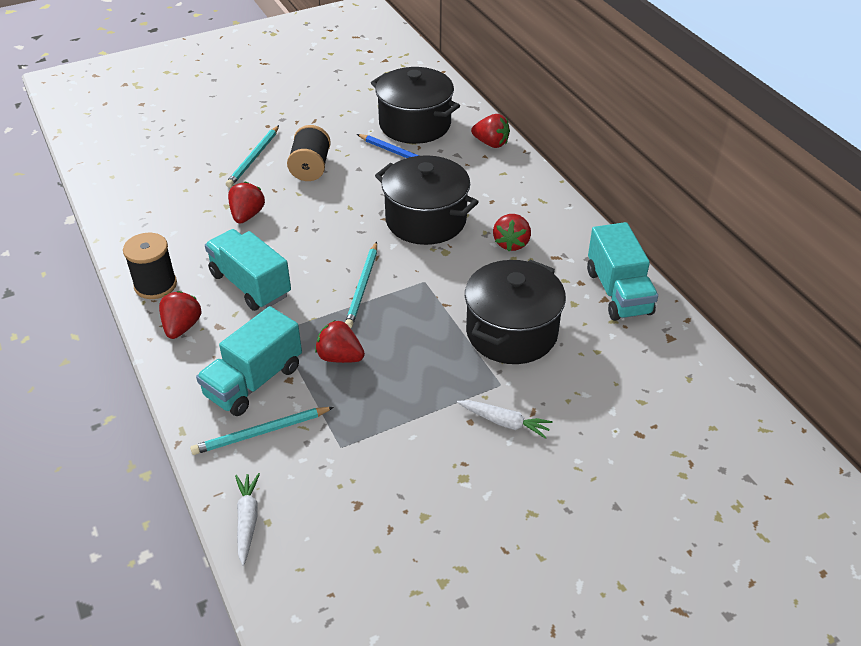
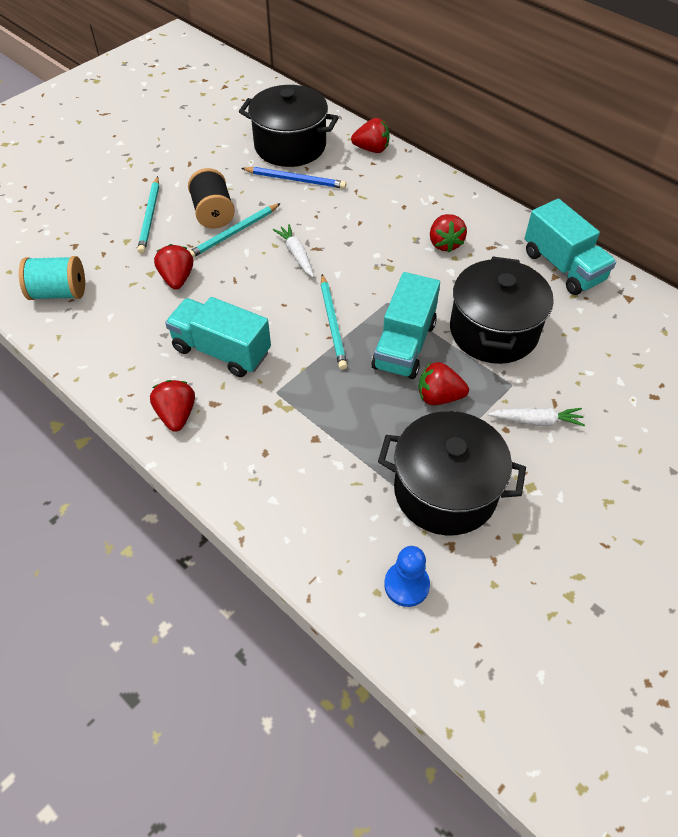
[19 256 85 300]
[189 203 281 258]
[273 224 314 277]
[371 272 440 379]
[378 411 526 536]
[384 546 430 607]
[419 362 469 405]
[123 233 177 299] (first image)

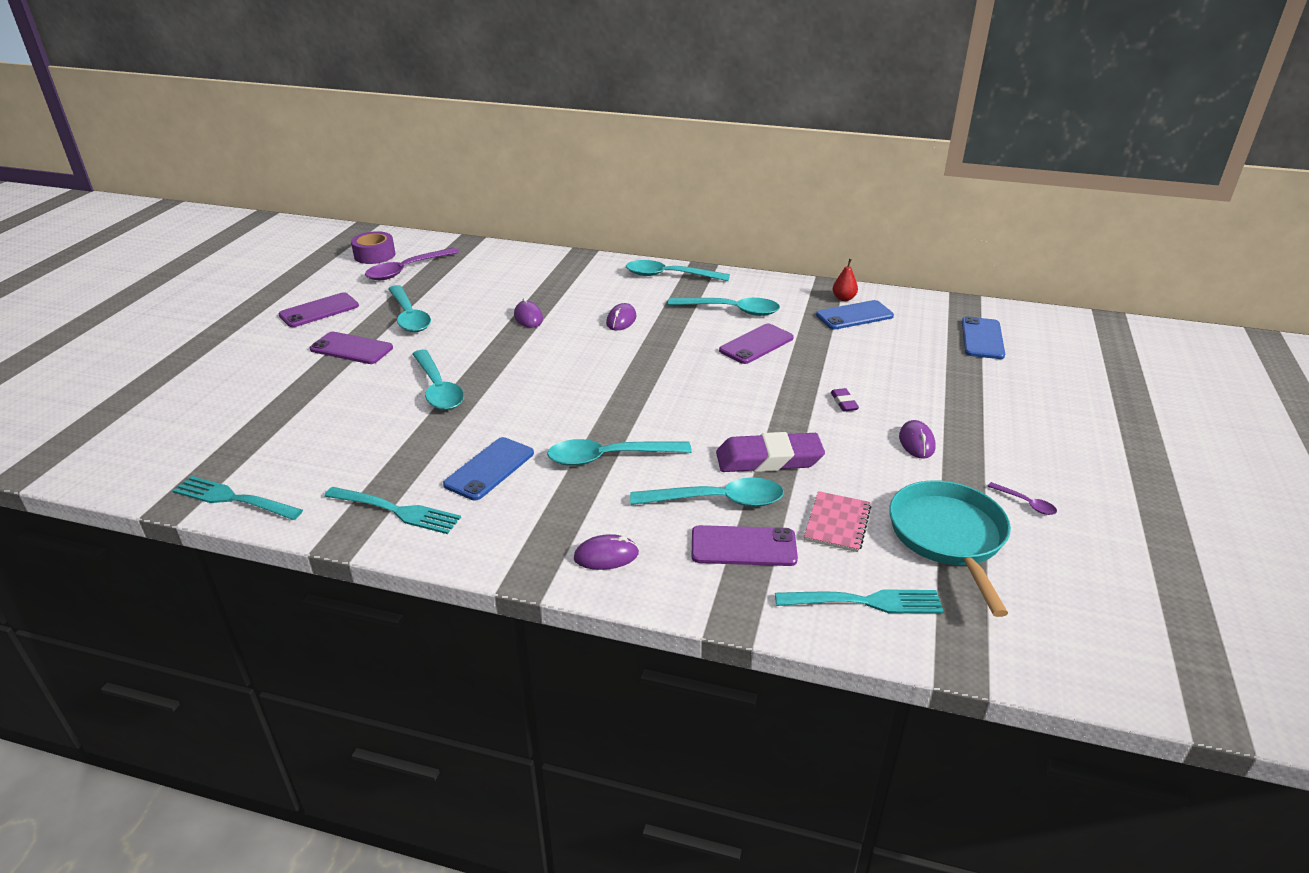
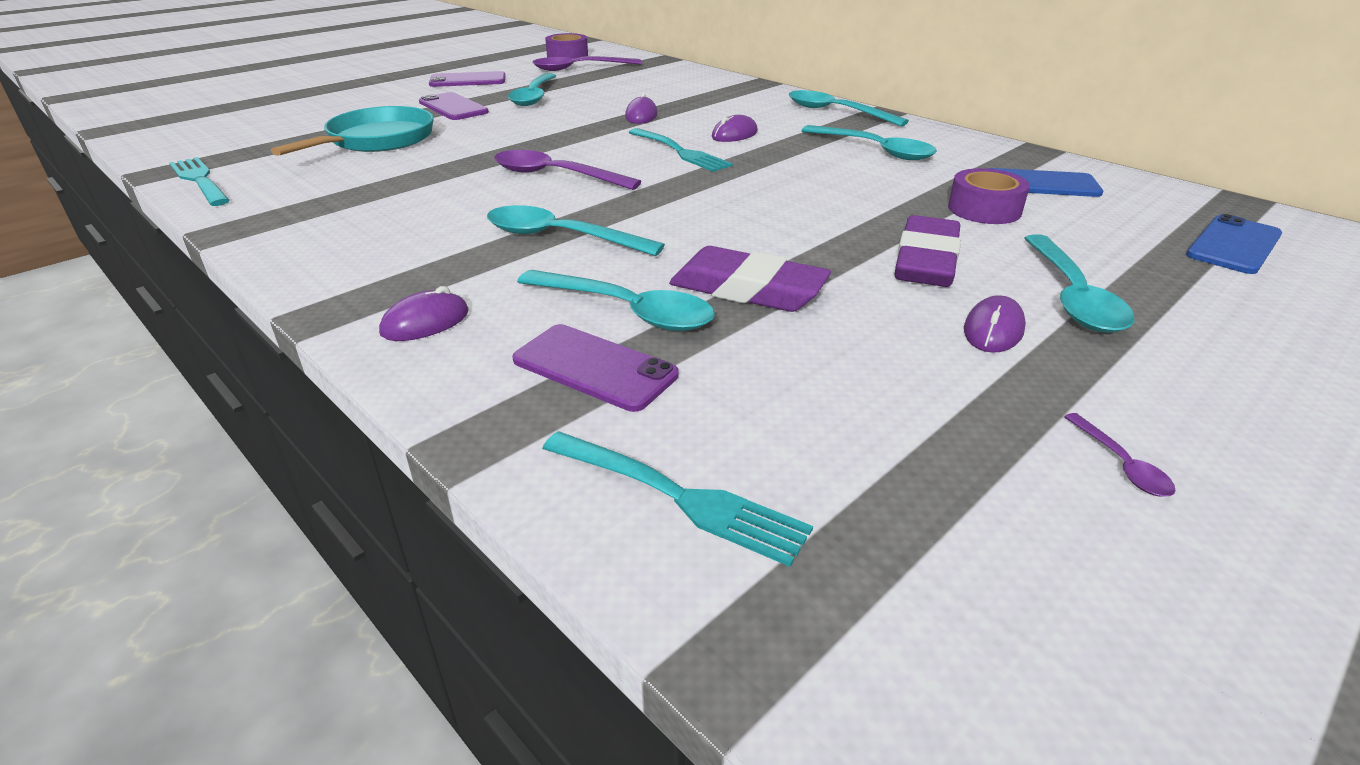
[271 106 434 156]
[379 286 469 341]
[494 150 642 190]
[628 128 733 172]
[894 215 961 287]
[948 168 1030 224]
[1024 234 1134 333]
[443 437 534 500] (first image)
[719 324 794 364] (first image)
[804 491 871 552] (first image)
[832 259 858 301] (first image)

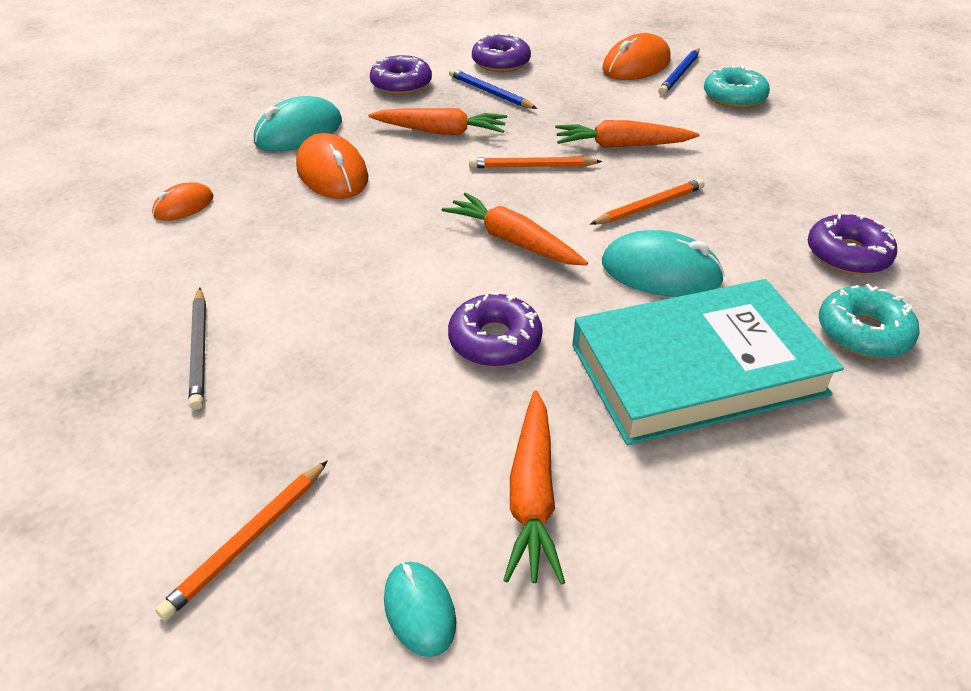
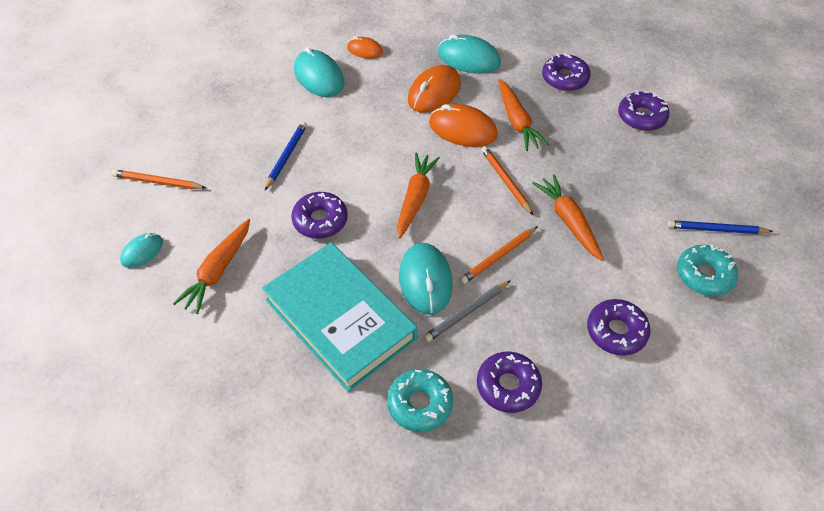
[173 219 250 314]
[265 121 307 190]
[294 47 344 97]
[424 280 511 342]
[429 104 498 147]
[459 226 538 284]
[587 299 651 356]

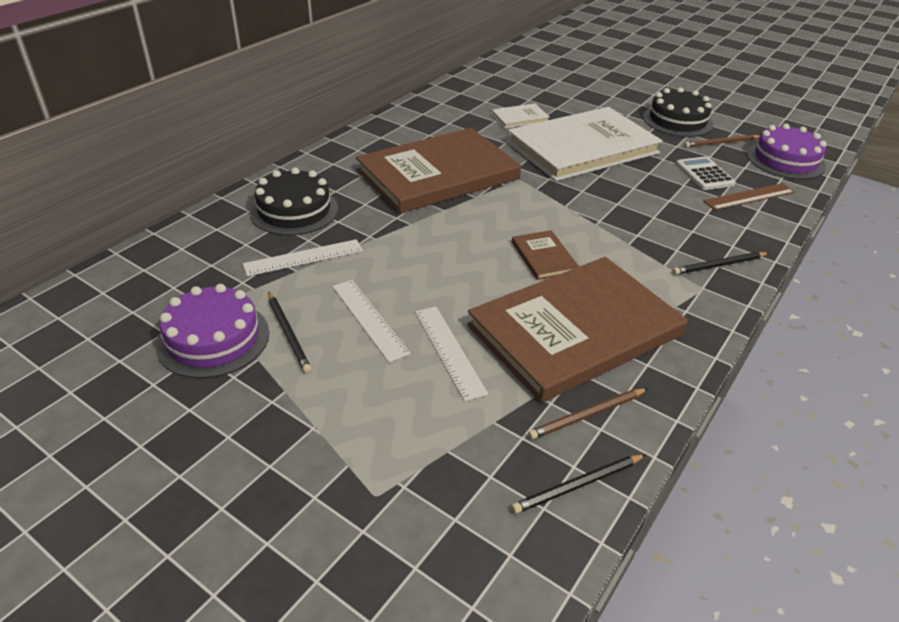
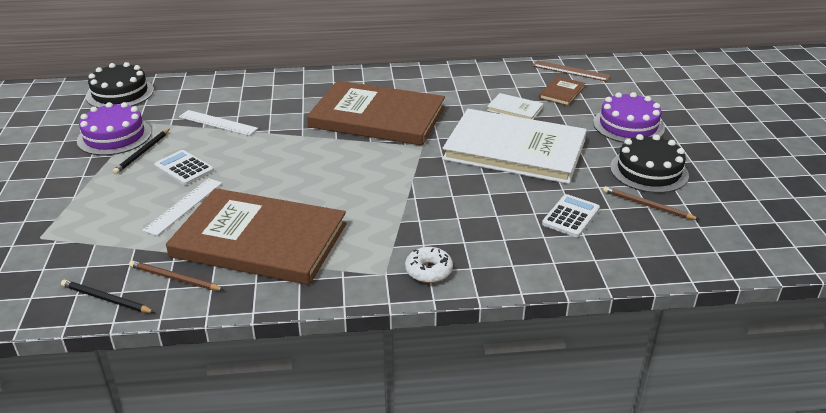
[86 62 154 108]
[154 150 214 185]
[405 247 453 283]
[533 60 611 82]
[539 76 585 106]
[593 92 665 143]

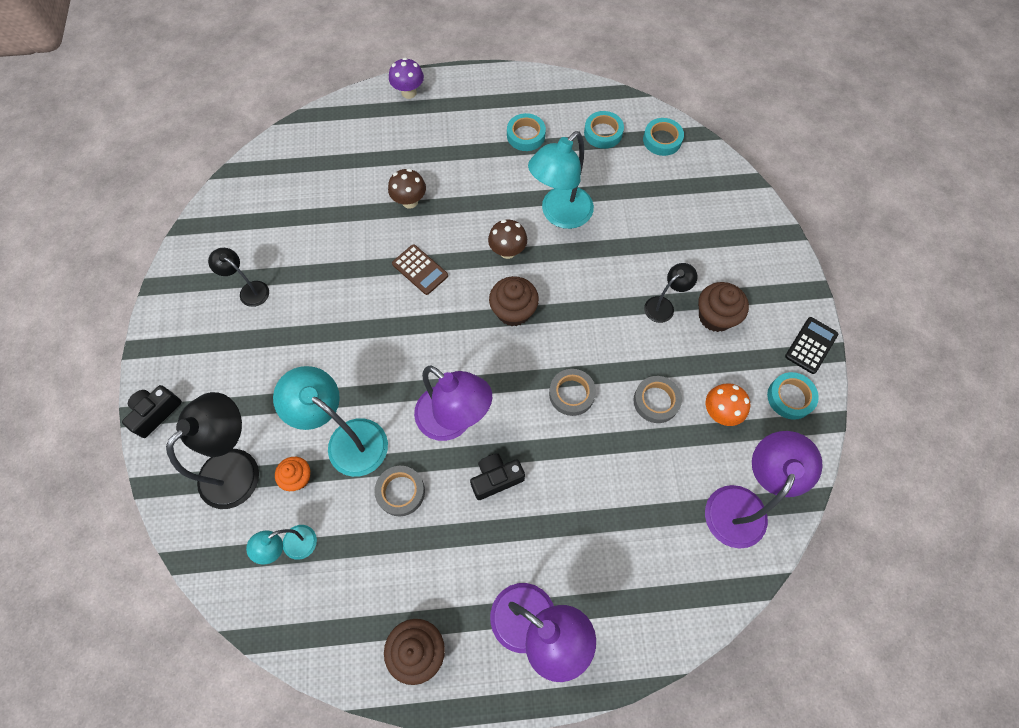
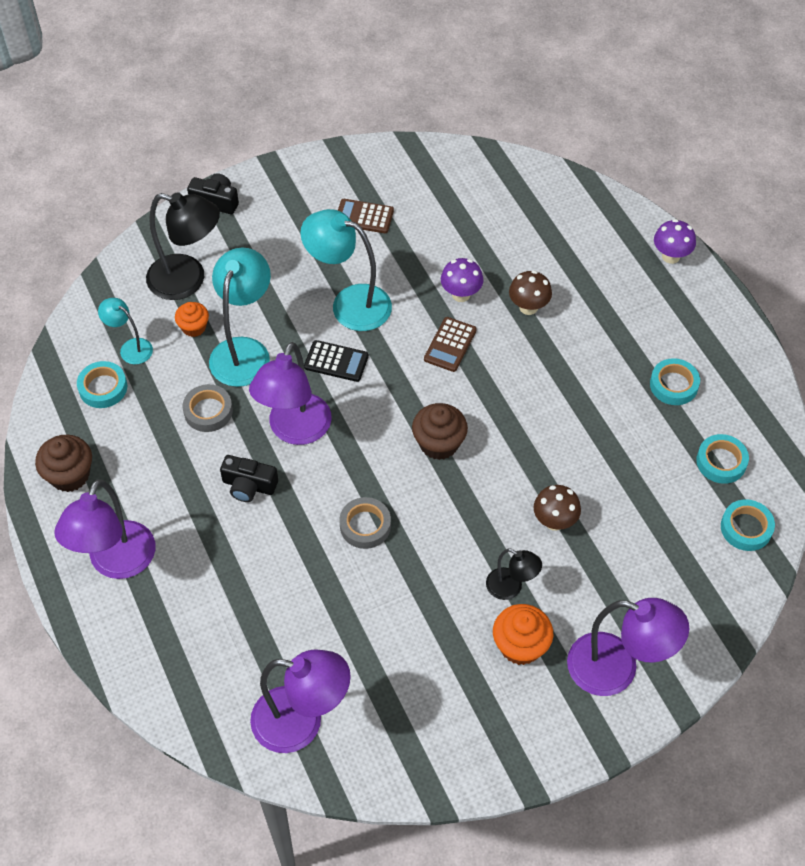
[77 361 127 408]
[220 455 278 502]
[300 209 392 331]
[304 340 369 382]
[338 199 394 233]
[441 258 483 302]
[493 604 553 665]
[534 485 581 531]
[567 598 689 696]
[633 376 682 423] (first image)
[706 383 750 426] (first image)

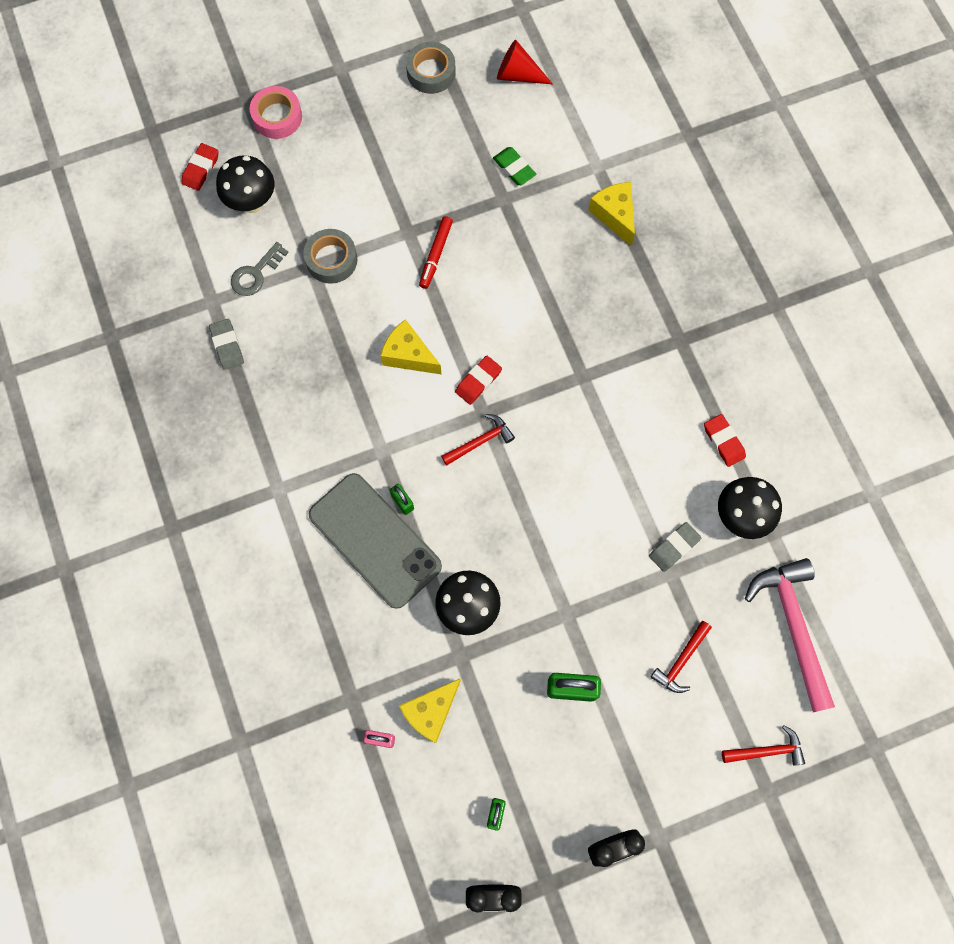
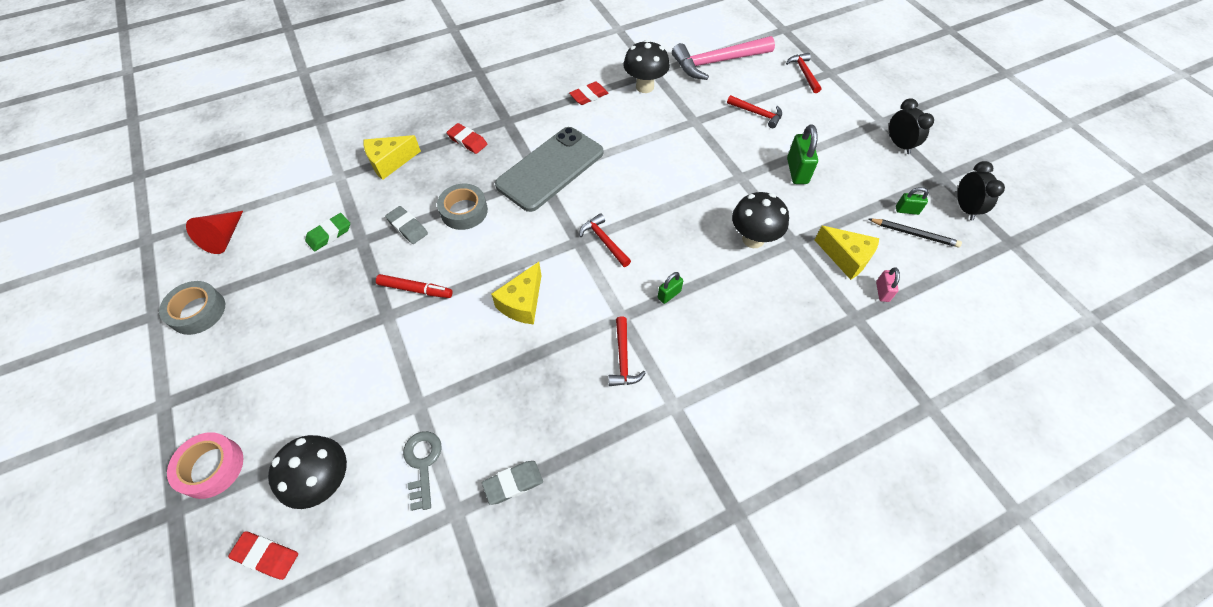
[385 206 428 244]
[403 431 442 511]
[437 184 488 230]
[447 123 487 154]
[495 127 603 212]
[608 316 646 386]
[869 219 962 248]

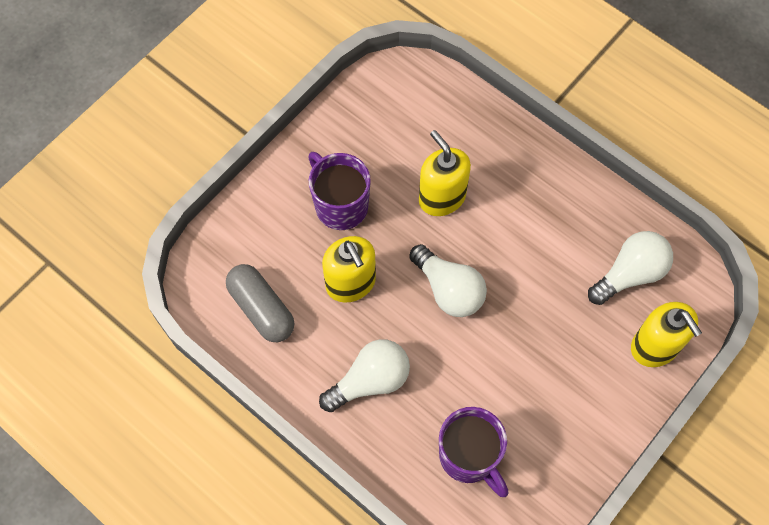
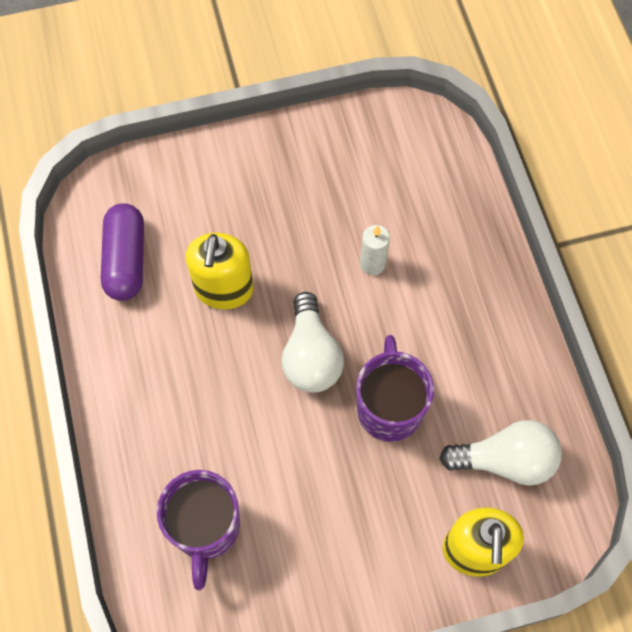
[101 203 144 301]
[356 335 434 442]
[360 225 390 275]
[319 339 410 412] (first image)

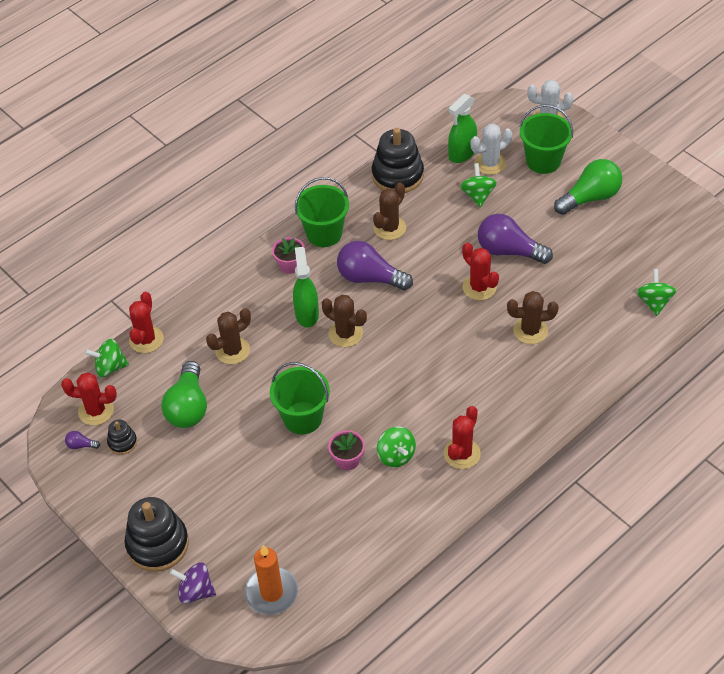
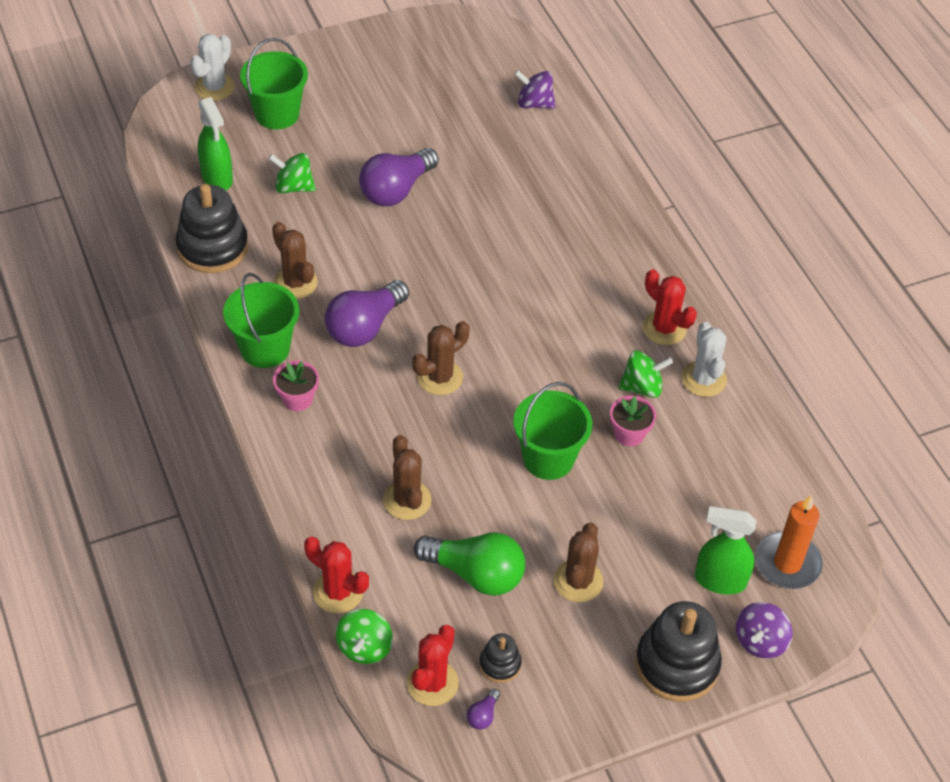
[514 70 556 109]
[554 522 604 602]
[681 322 727 397]
[695 506 757 594]
[462 243 499 300] (first image)
[554 159 622 215] (first image)

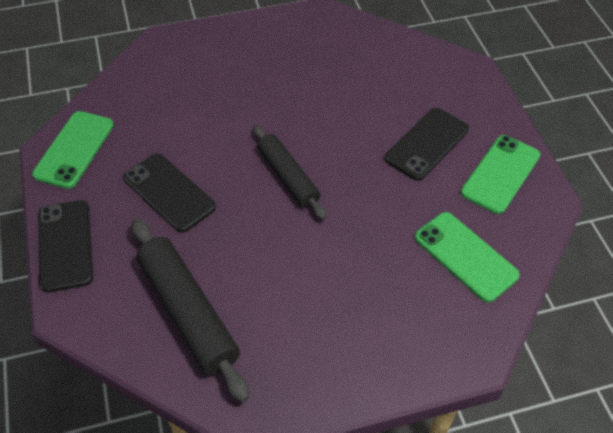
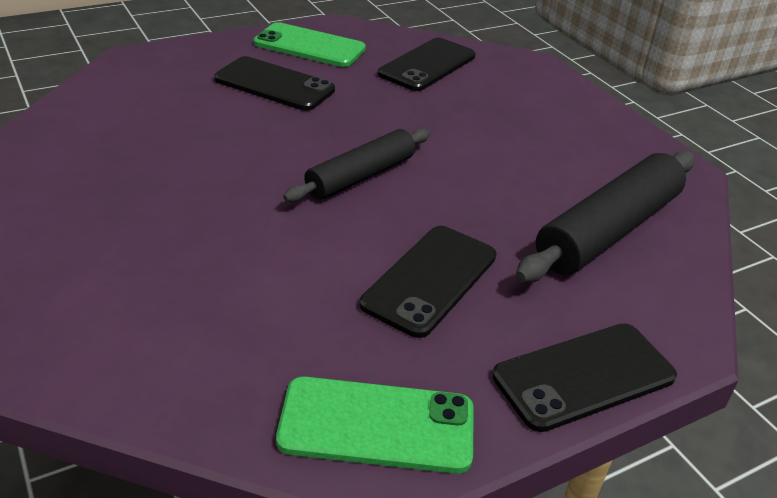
[378 38 475 91]

